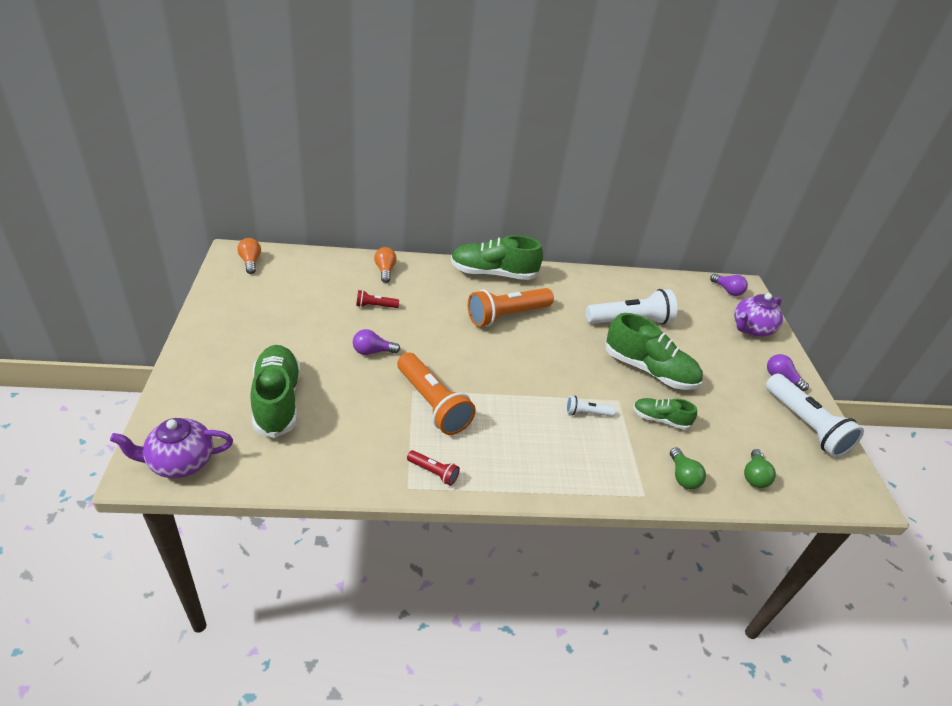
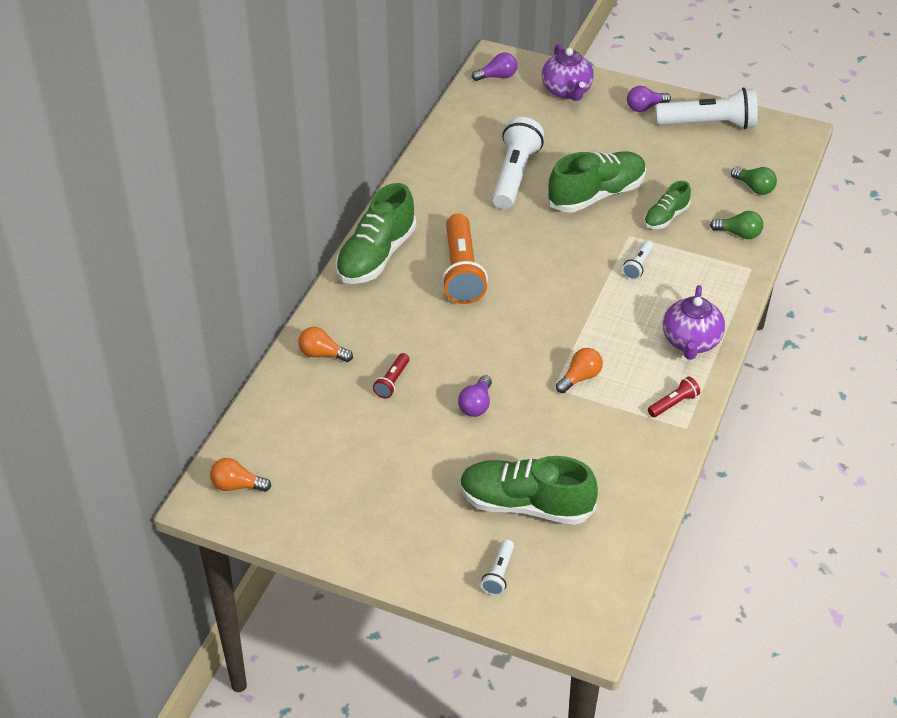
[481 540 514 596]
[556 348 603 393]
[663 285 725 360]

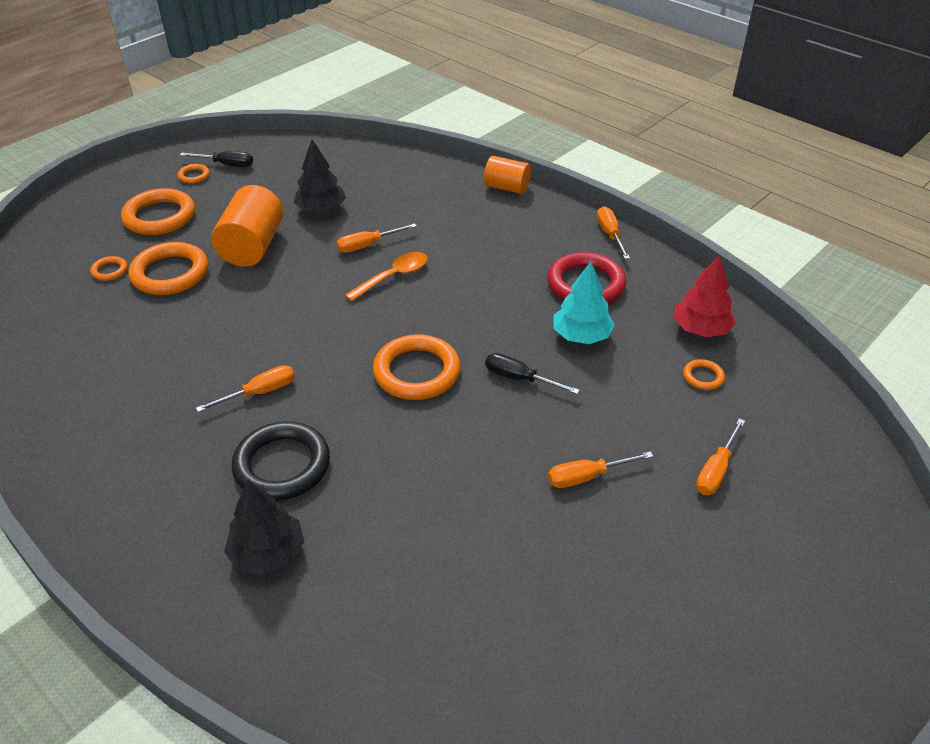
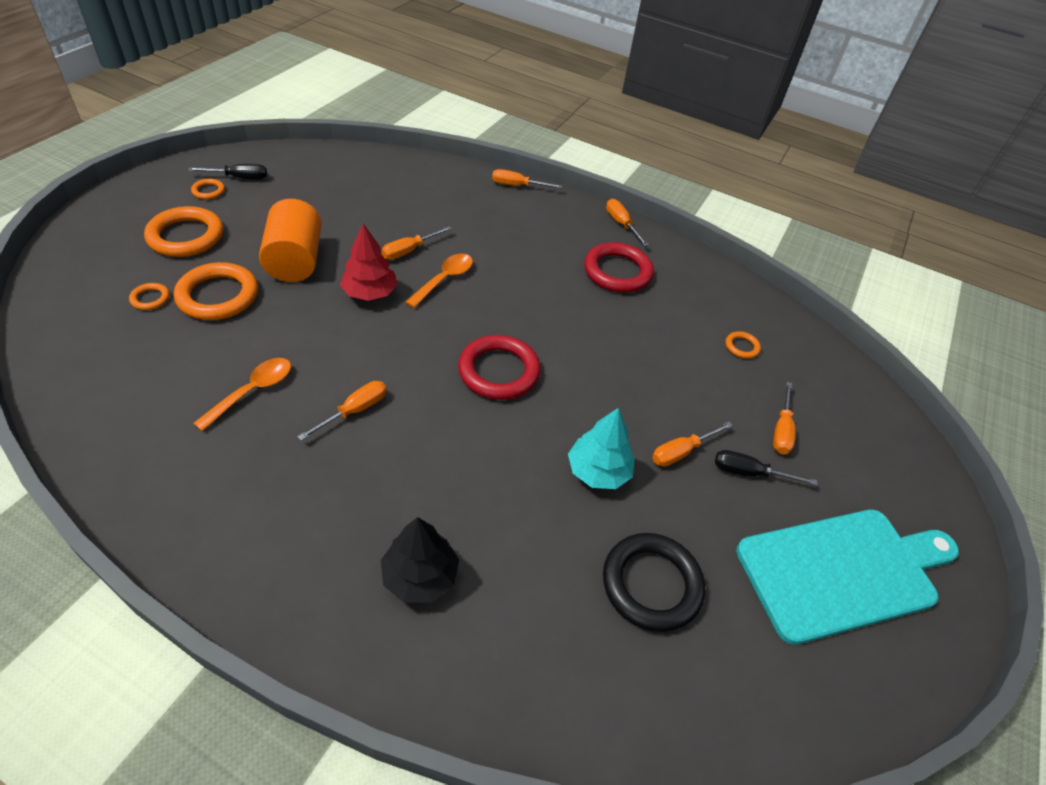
[193 358 291 431]
[340 223 398 301]
[458 335 541 400]
[492 169 562 188]
[568 408 635 489]
[603 533 705 632]
[715 450 817 486]
[736 509 959 645]
[294 140 346 213] (first image)

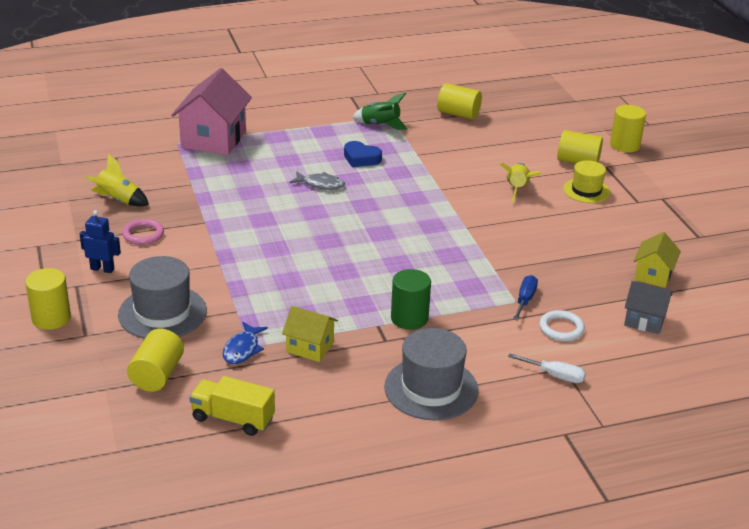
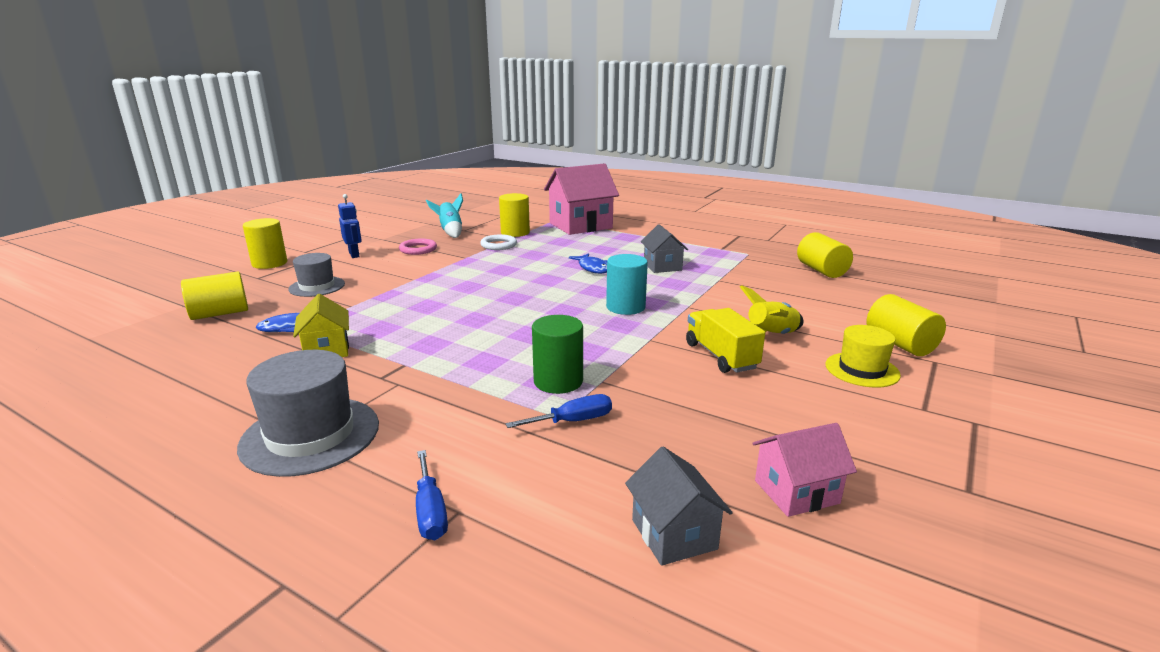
[288 253 345 297]
[416 450 448 540]
[426 194 463 238]
[480 234 517 250]
[499 193 530 237]
[532 315 583 394]
[569 253 607 274]
[606 254 648 315]
[641 224 688 273]
[686 308 765 373]
[753 423 857 517]
[352 92 408 130] (first image)

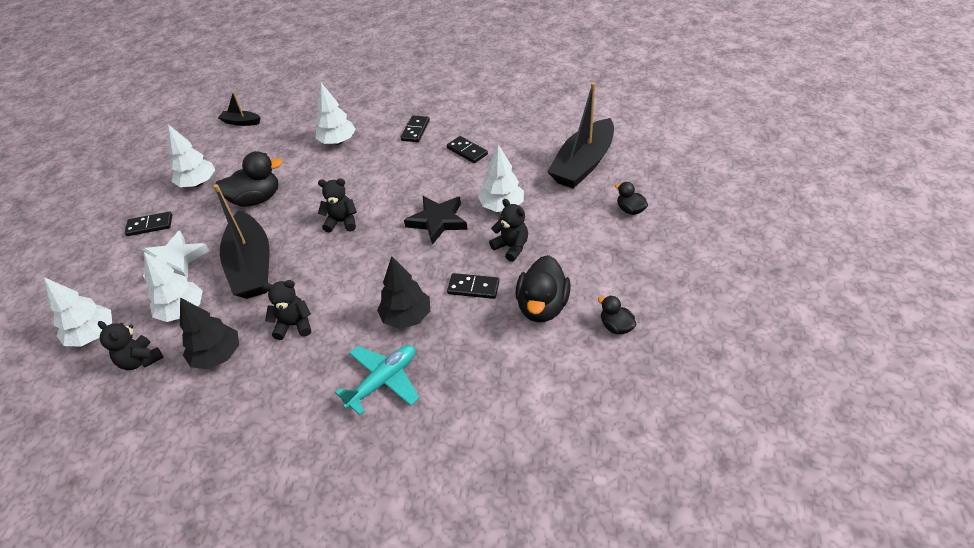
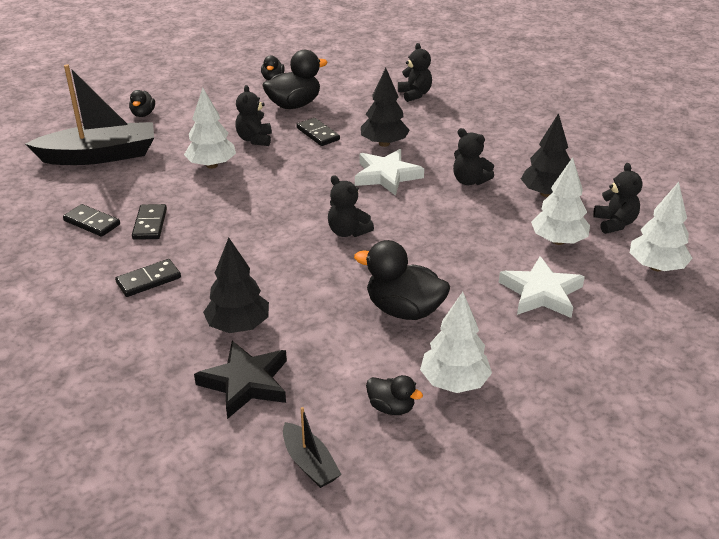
[63 204 120 237]
[194 341 287 419]
[203 238 269 333]
[355 149 424 196]
[366 375 423 415]
[398 43 432 102]
[213 184 270 299] (first image)
[335 345 419 415] (first image)

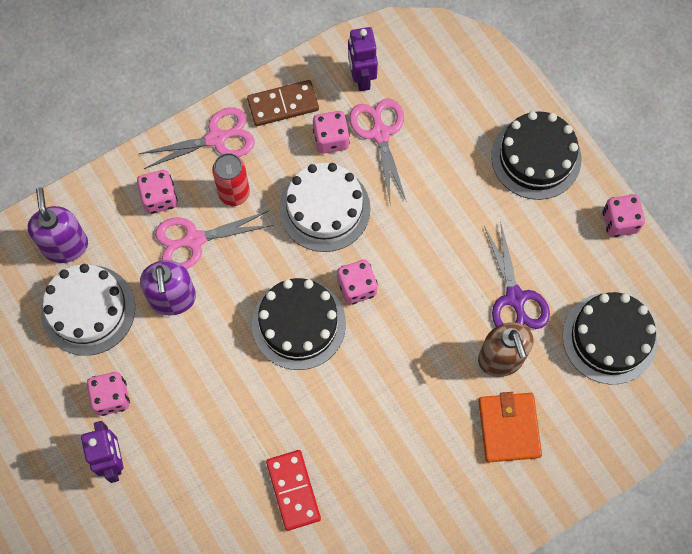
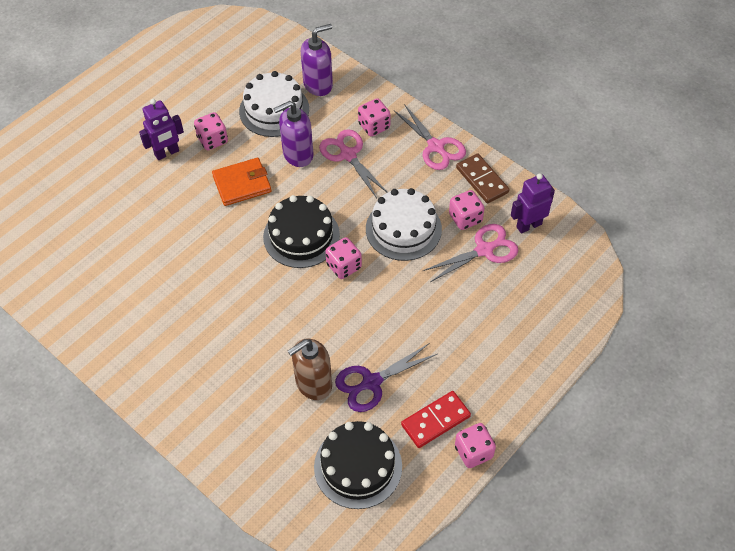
[212 158 272 206]
[401 391 471 448]
[212 153 250 206] (first image)
[491 111 581 200] (first image)

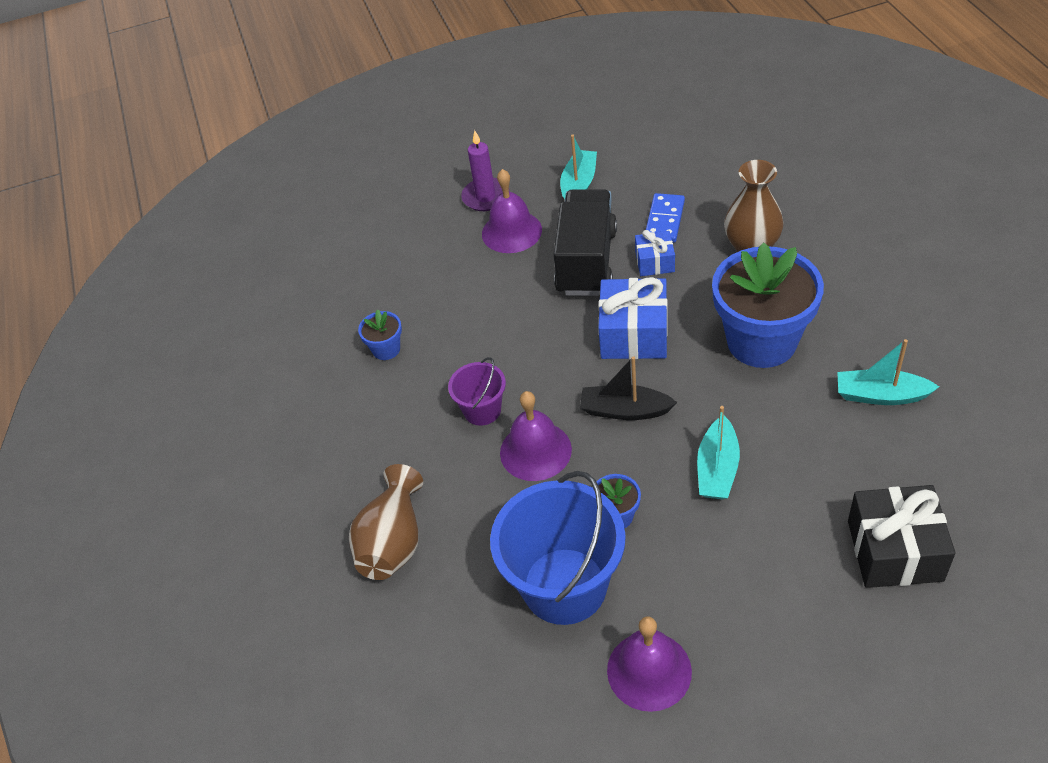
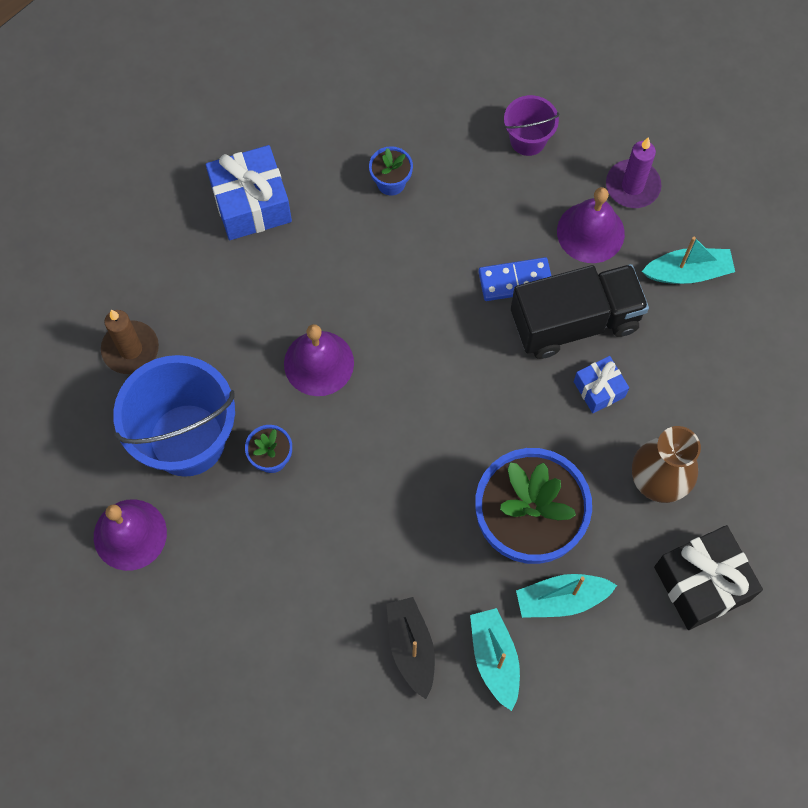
[101 310 159 374]
[206 145 292 240]
[386 597 435 699]
[478 257 551 301]
[504 95 560 156]
[516 574 617 618]
[654 525 763 630]
[349 464 423 580] (first image)

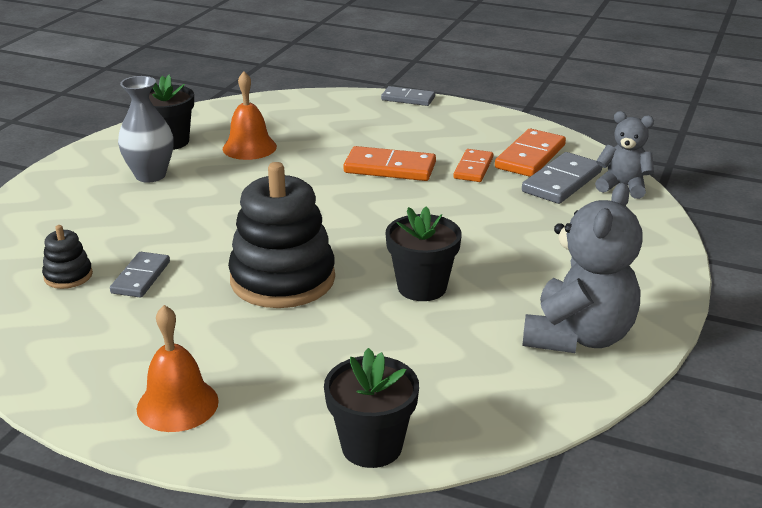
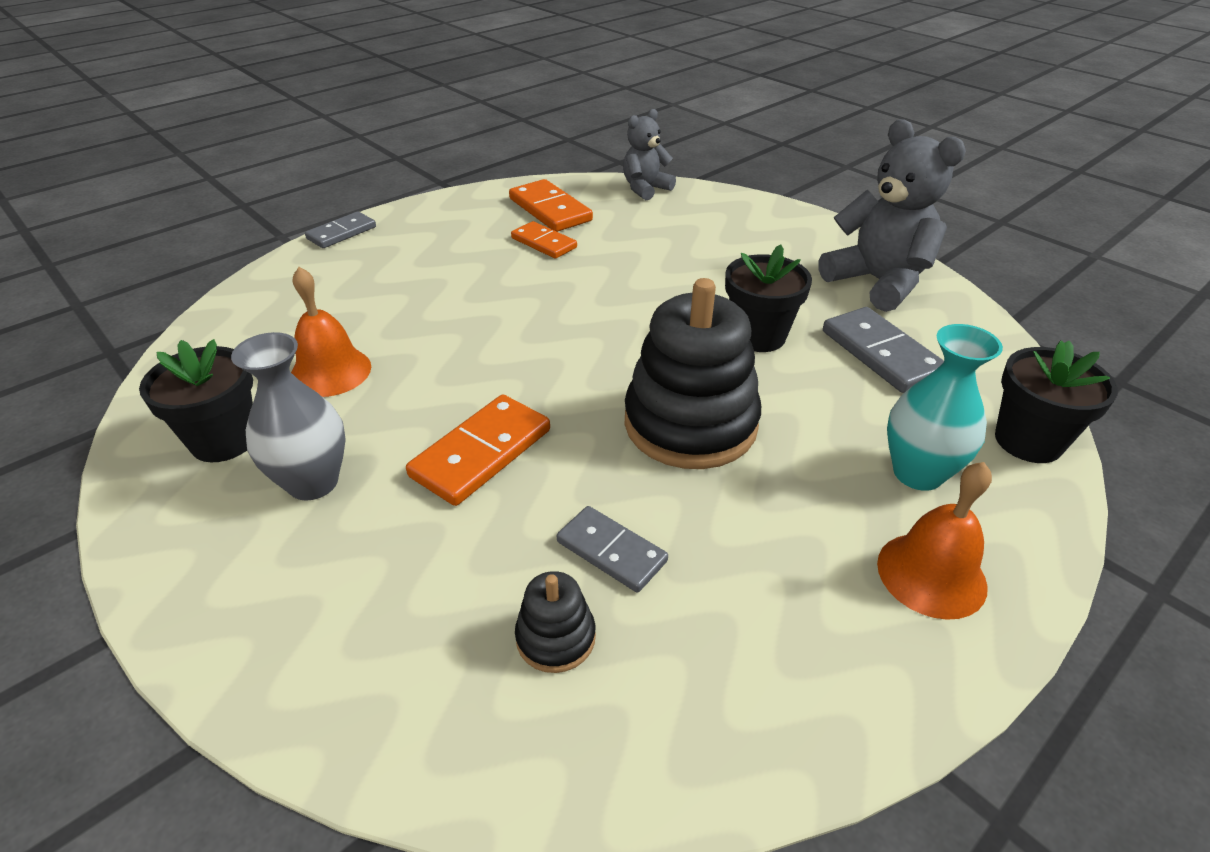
[406 394 550 506]
[823 307 944 393]
[887 324 1003 491]

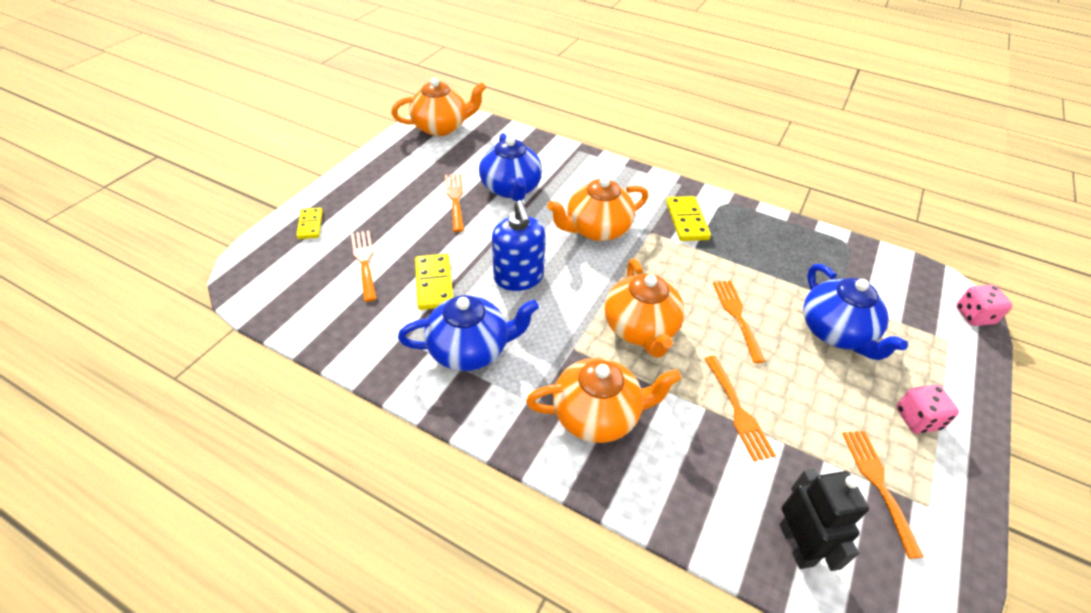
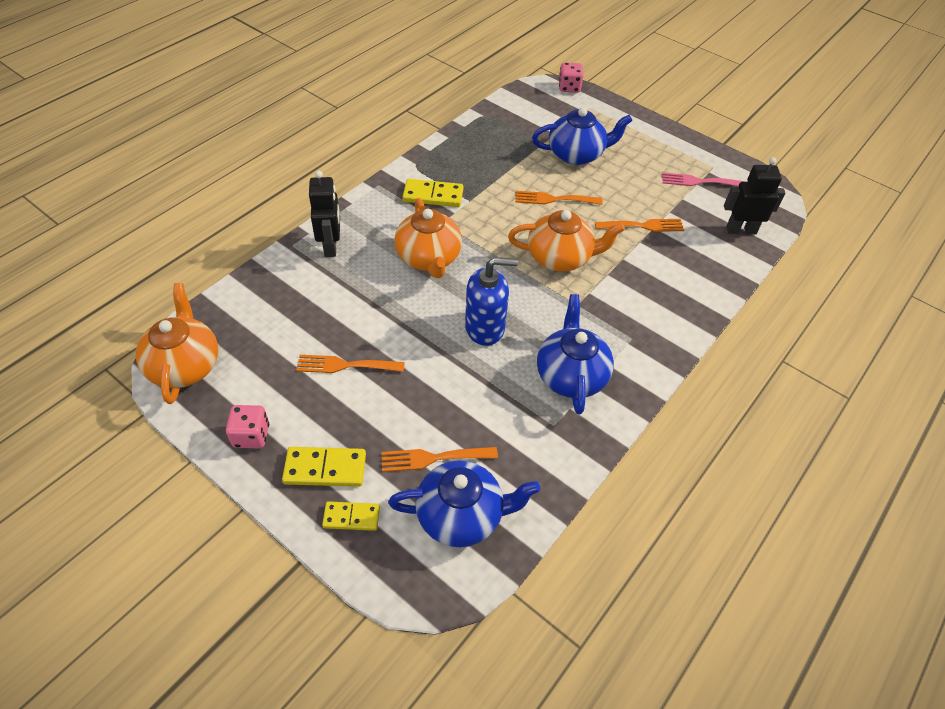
[226 405 269 448]
[282 447 366 487]
[309 171 340 257]
[388 460 540 547]
[662 172 746 186]
[526 358 682 443] (first image)

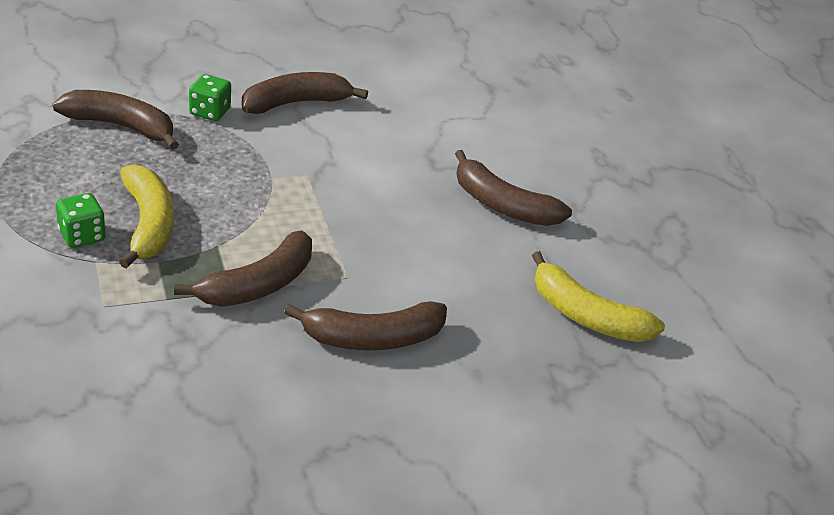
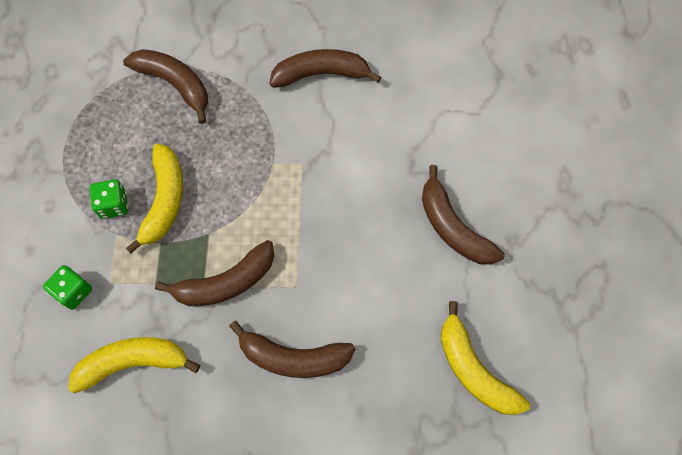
[43 265 92 310]
[68 337 200 393]

